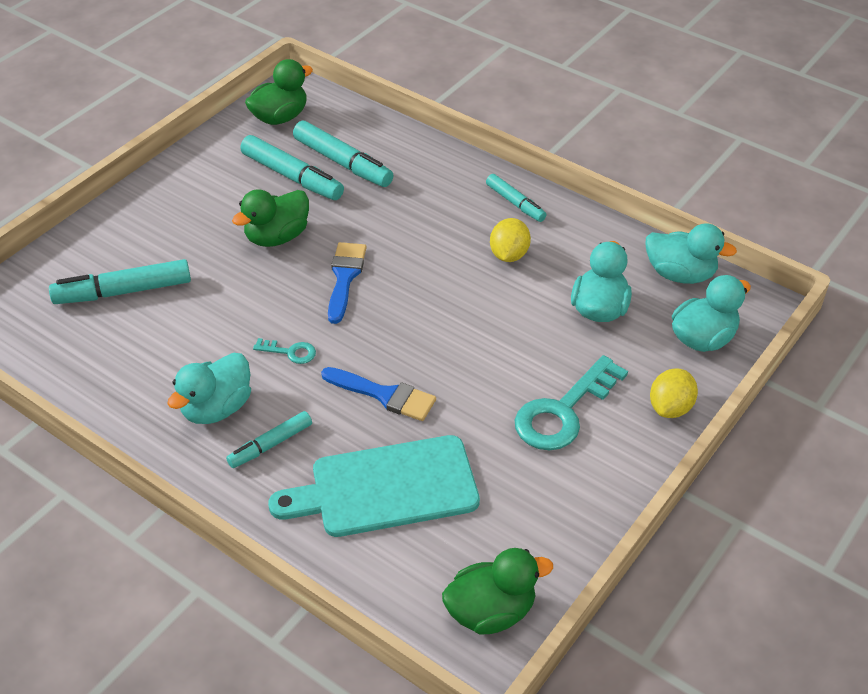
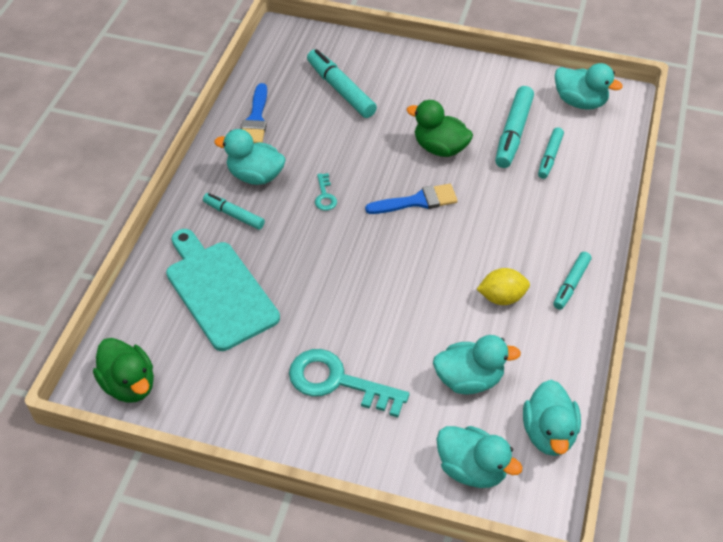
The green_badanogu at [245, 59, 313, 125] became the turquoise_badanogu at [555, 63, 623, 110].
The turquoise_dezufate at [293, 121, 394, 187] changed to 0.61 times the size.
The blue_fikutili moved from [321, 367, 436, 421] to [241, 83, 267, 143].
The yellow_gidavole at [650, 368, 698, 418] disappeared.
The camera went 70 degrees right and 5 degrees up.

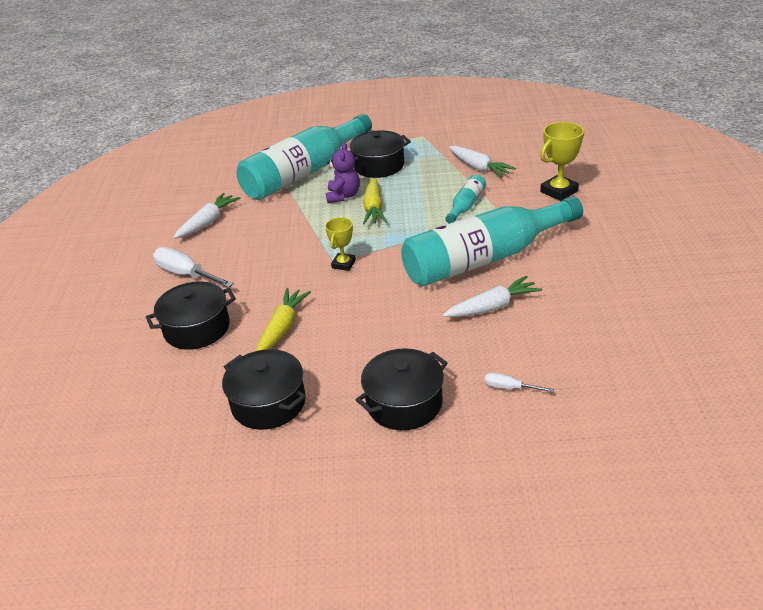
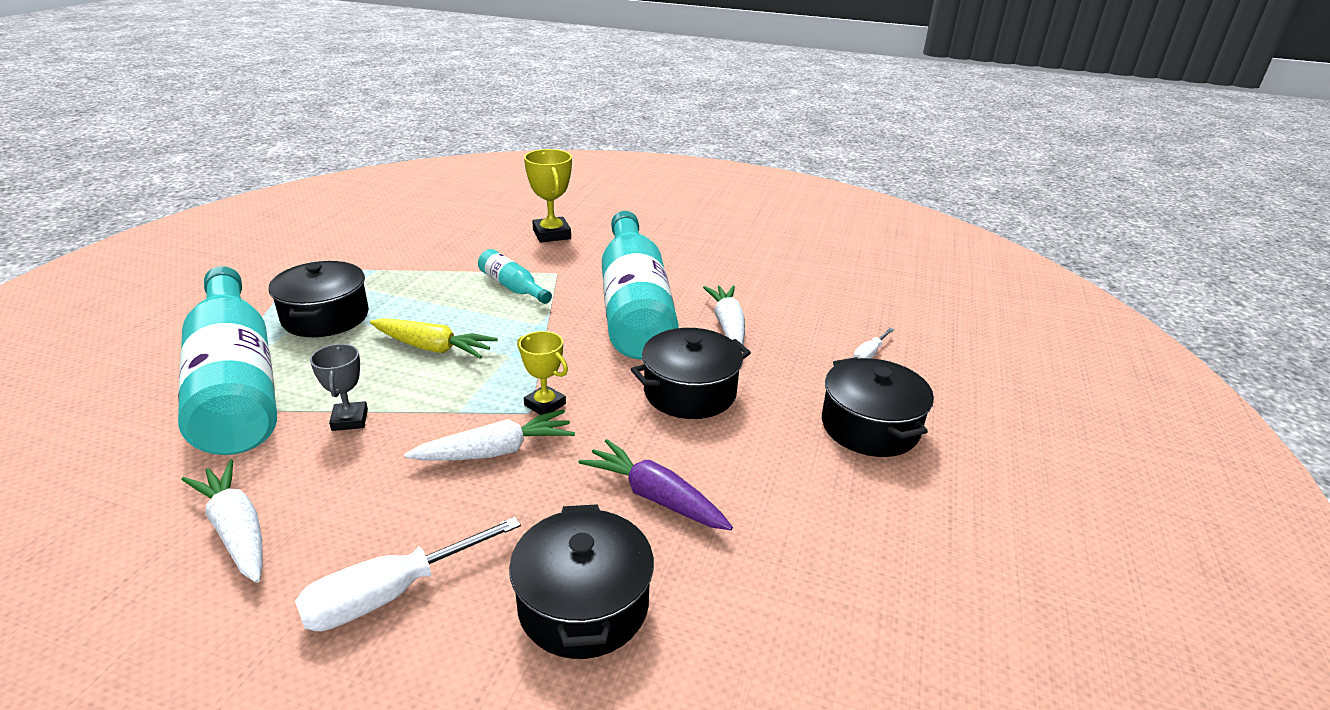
The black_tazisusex moved from [222, 349, 306, 430] to [631, 328, 751, 419].
The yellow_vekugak at [256, 288, 311, 351] became the purple_vekugak at [578, 439, 733, 530].
The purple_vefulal at [326, 143, 360, 203] disappeared.
The white_vekugak moved from [449, 146, 516, 178] to [404, 409, 575, 460].
The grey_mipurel at [310, 344, 368, 431] appeared.
The camera went 75 degrees left and 5 degrees down.

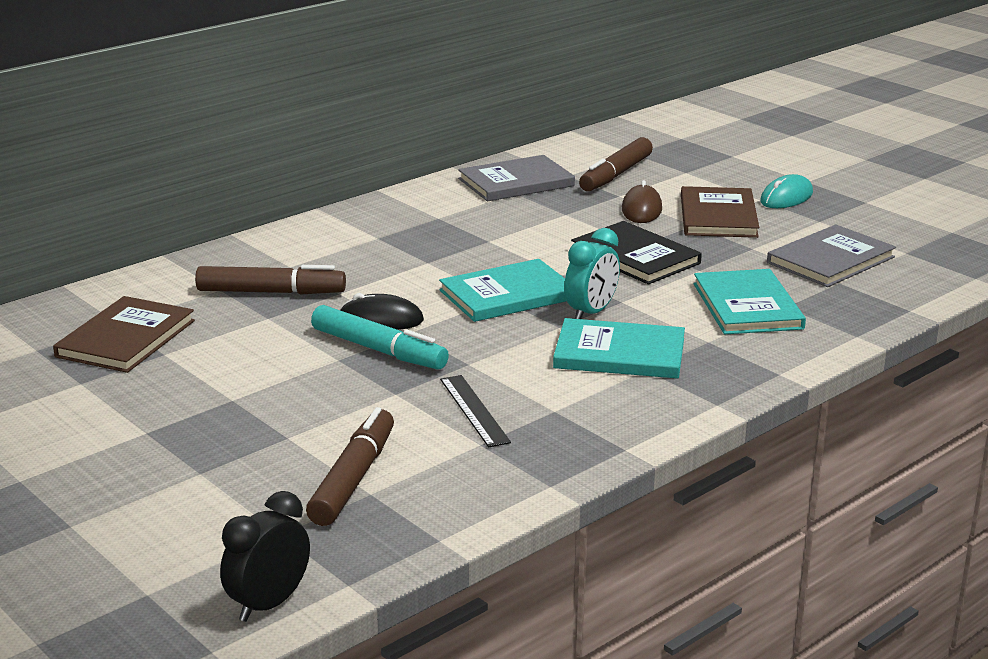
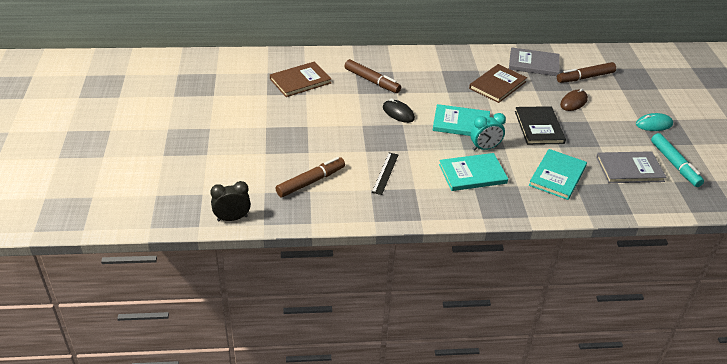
The turquoise_dezufate moved from [311, 305, 449, 370] to [651, 133, 704, 187].
The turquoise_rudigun at [553, 318, 685, 379] turned 60 degrees counterclockwise.
The brown_rudigun moved from [681, 186, 759, 238] to [469, 64, 527, 103].
The camera went 35 degrees right and 15 degrees up.

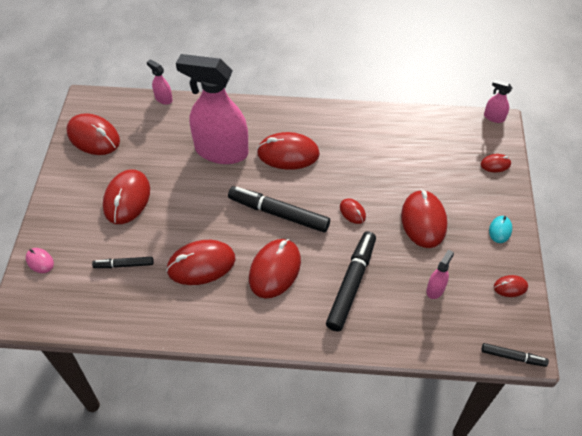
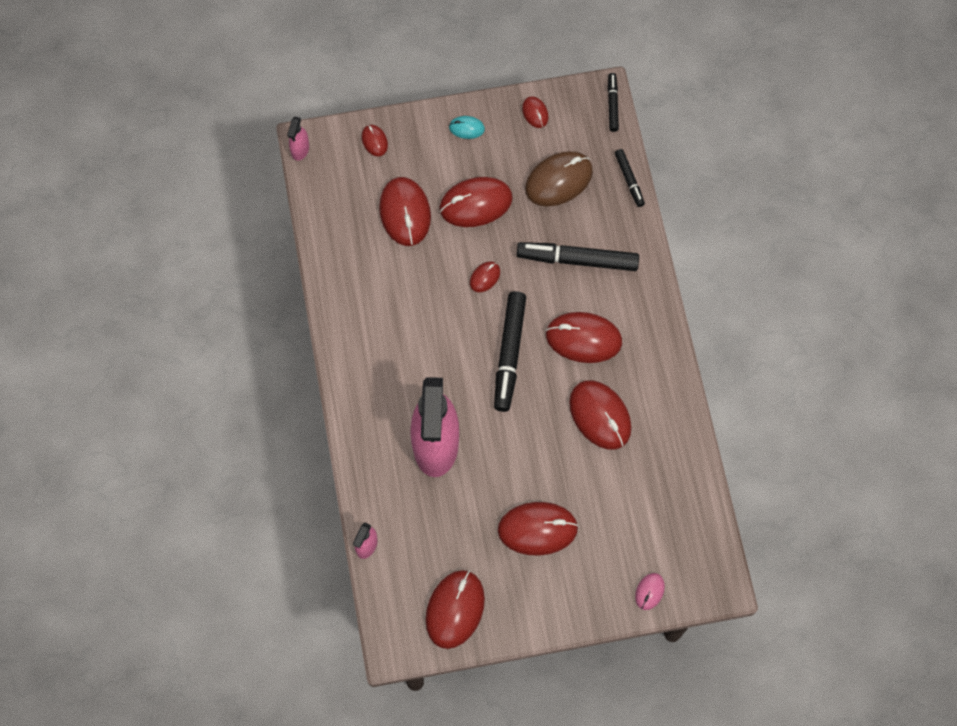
The black_dezufate moved from [92, 257, 153, 268] to [615, 149, 645, 207].
The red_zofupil moved from [257, 132, 320, 170] to [379, 177, 431, 246].
The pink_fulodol at [426, 250, 454, 299] was replaced by the brown_zofupil at [525, 151, 593, 206].
The camera went 105 degrees left and 15 degrees up.

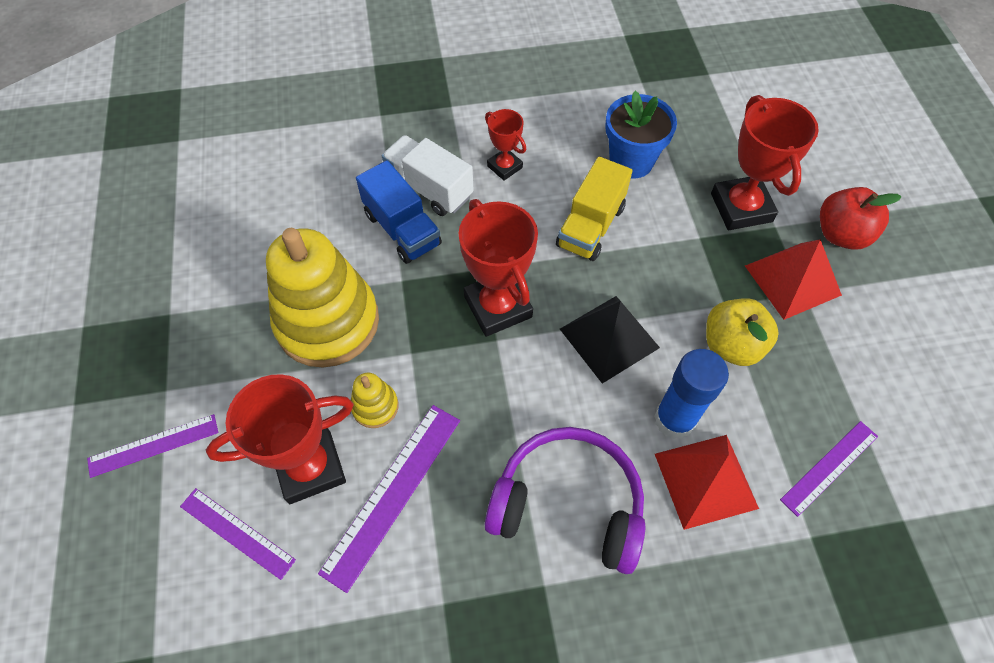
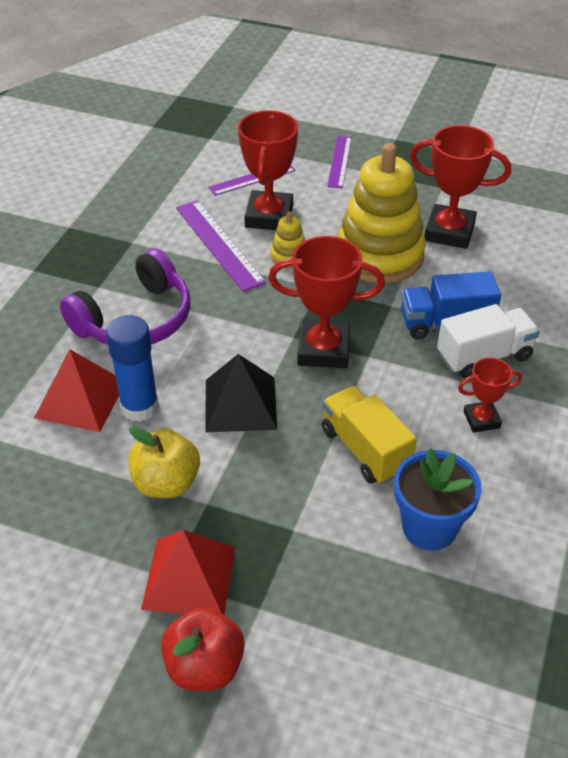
The red_mipurel moved from [711, 95, 819, 230] to [410, 125, 511, 249].
The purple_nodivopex at [780, 421, 878, 517] disappeared.
The camera went 120 degrees right and 15 degrees down.

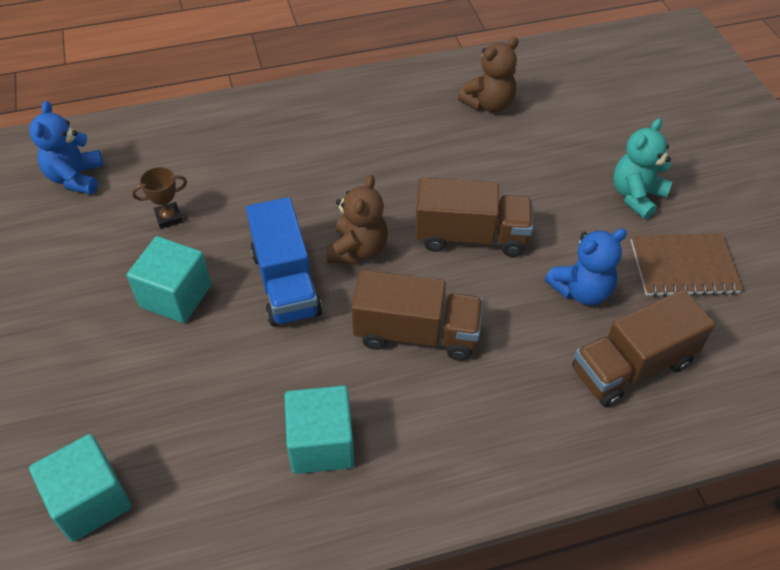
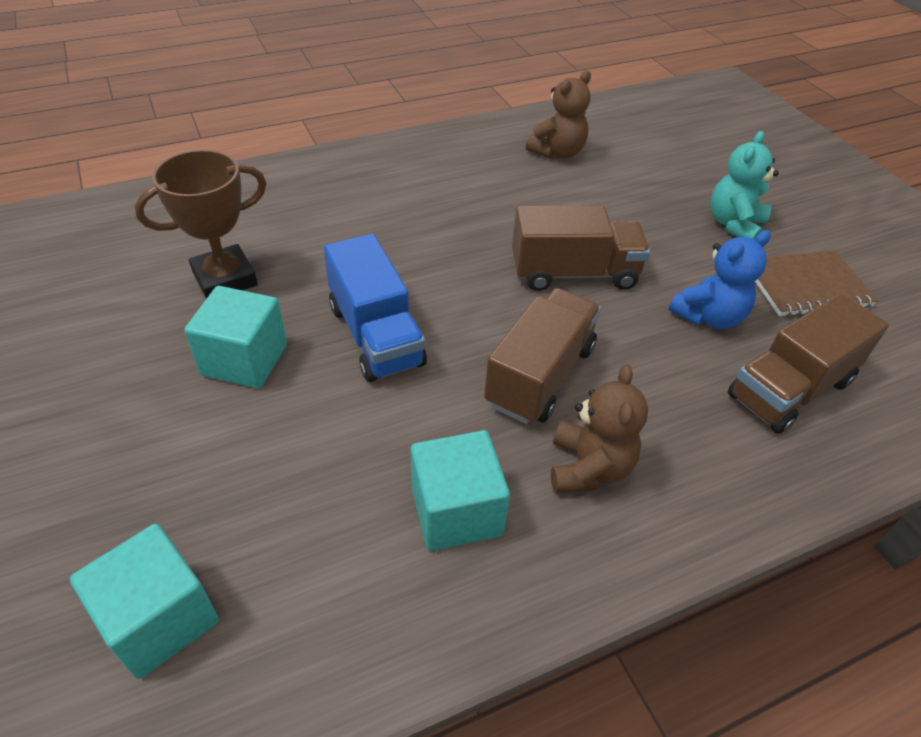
The blue_vefulal at [29, 101, 103, 194] disappeared.
The brown_mipurel at [132, 167, 187, 229] changed to 1.89 times the size.
The brown_vefulal moved from [327, 175, 388, 264] to [551, 364, 648, 493].
The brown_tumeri at [351, 270, 483, 361] turned 60 degrees counterclockwise.
The camera went 10 degrees left and 5 degrees down.

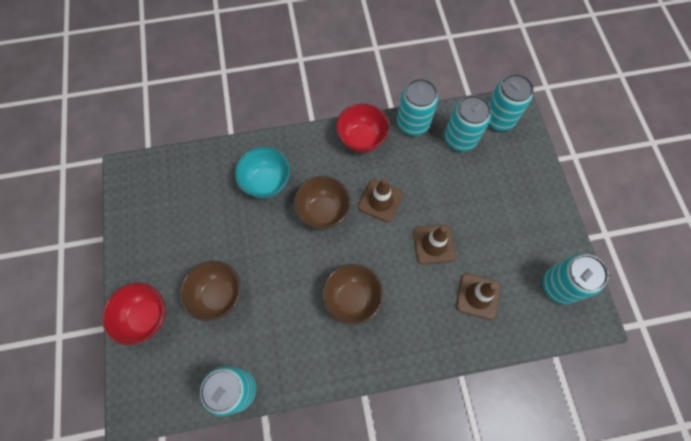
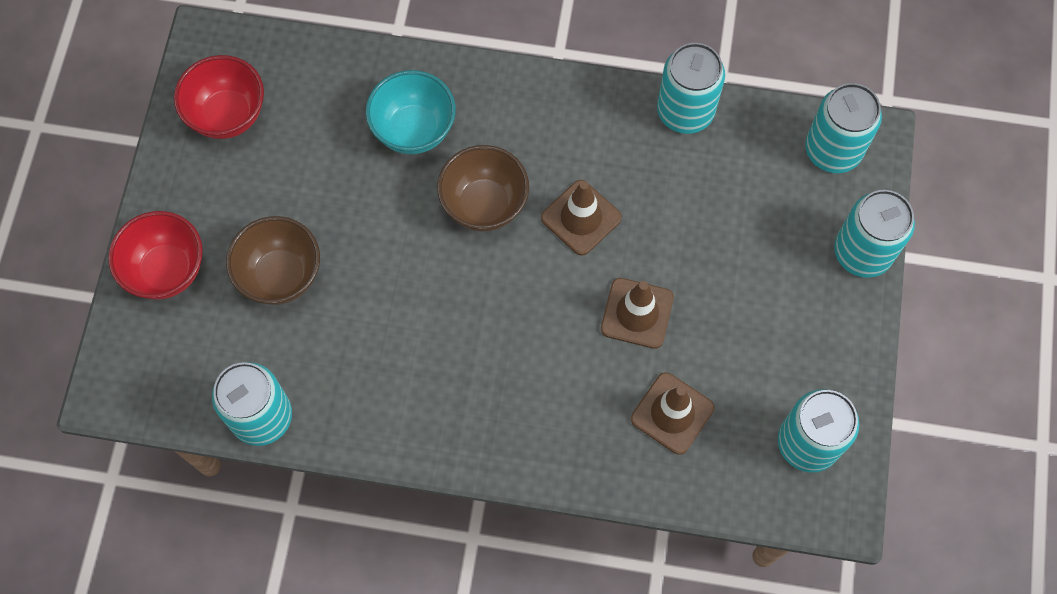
The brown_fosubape at [322, 264, 383, 325] disappeared.
The red_fosubape moved from [336, 103, 389, 153] to [174, 55, 264, 139].
The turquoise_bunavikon moved from [444, 95, 491, 152] to [834, 190, 915, 278].
The camera went 20 degrees right and 0 degrees up.

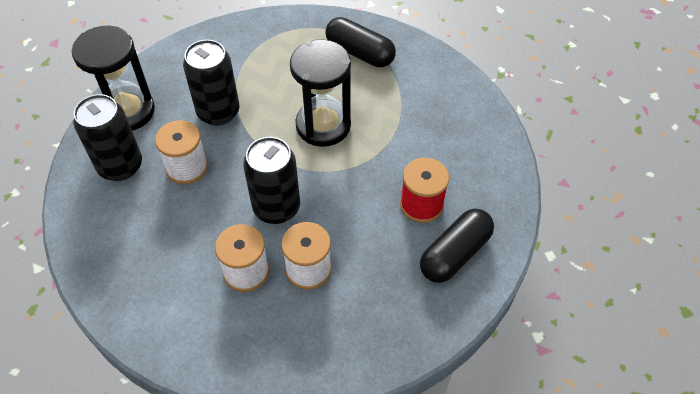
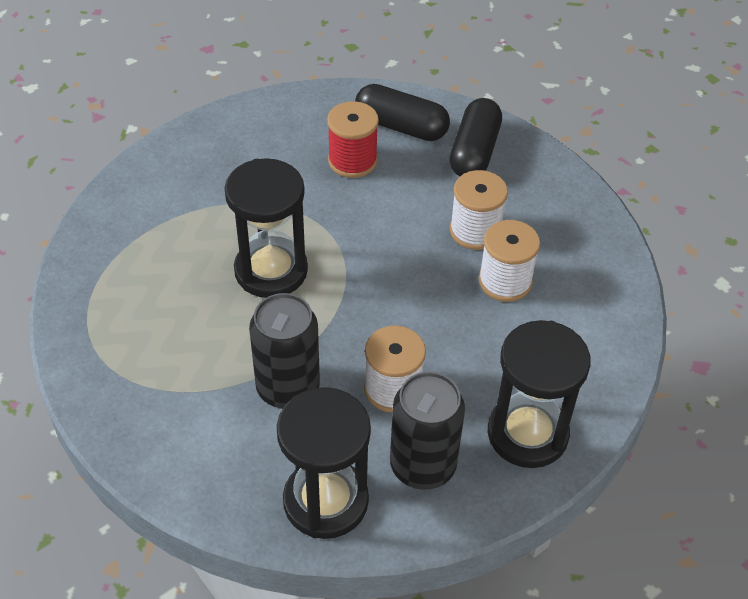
The black_bunavikon at [243, 137, 300, 224] disappeared.
The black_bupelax moved from [325, 17, 396, 67] to [449, 98, 502, 176].
The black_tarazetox at [488, 320, 591, 468] appeared.
The camera went 110 degrees left and 5 degrees down.

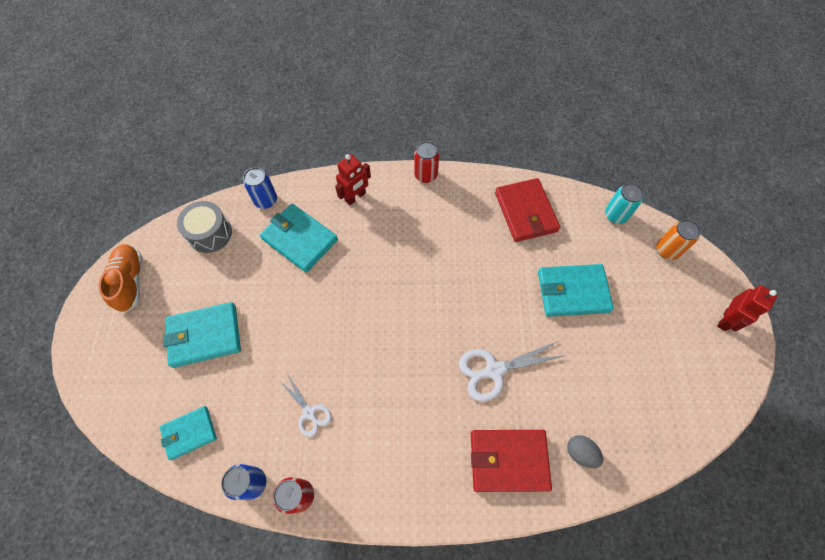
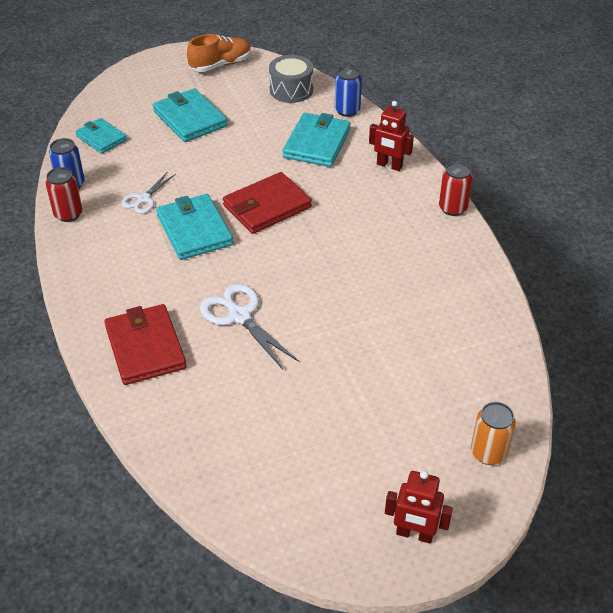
The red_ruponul moved from [495, 178, 560, 242] to [223, 172, 312, 234].
The turquoise_ruponul moved from [538, 264, 614, 317] to [156, 194, 233, 260].
The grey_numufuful at [567, 435, 603, 468] disappeared.
The turquoise_bunavikon at [605, 183, 644, 224] disappeared.
The camera went 70 degrees right and 20 degrees down.

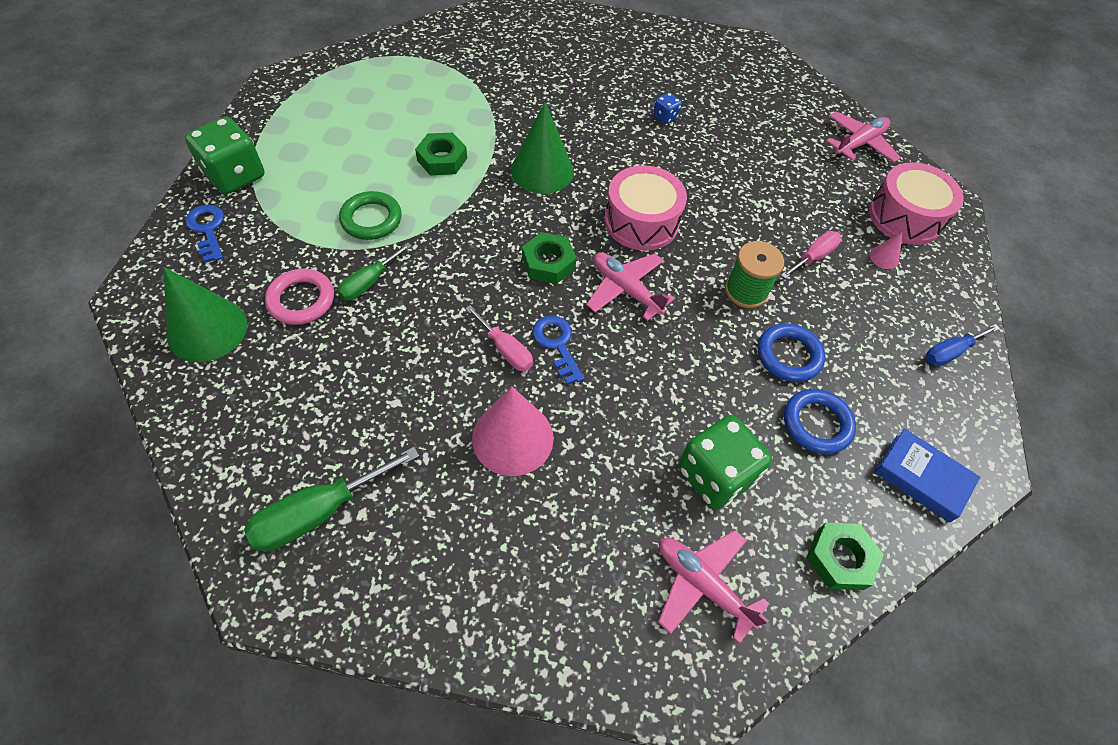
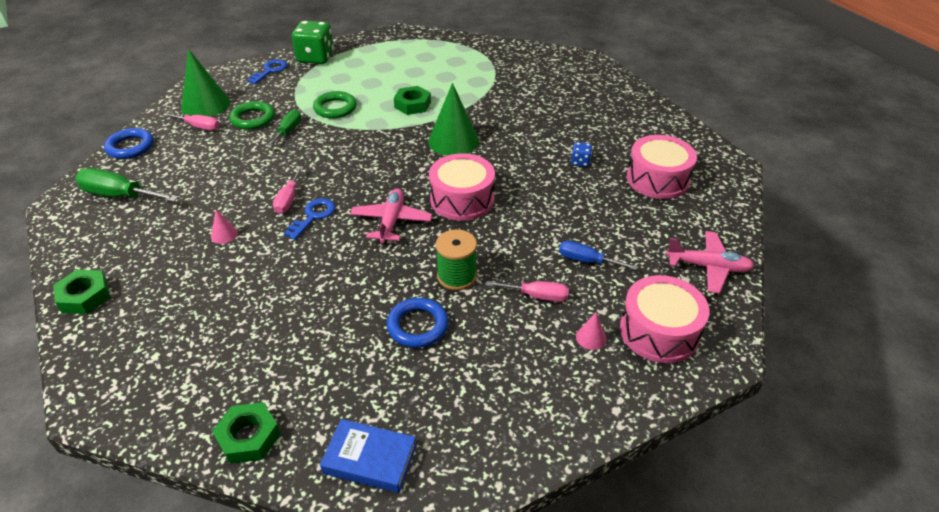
The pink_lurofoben at [265, 269, 334, 325] became the green_lurofoben at [229, 101, 275, 130].
The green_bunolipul at [337, 242, 412, 301] turned 105 degrees clockwise.
The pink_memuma at [472, 386, 554, 476] changed to 0.44 times the size.
The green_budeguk moved from [522, 232, 576, 284] to [53, 269, 110, 314].
The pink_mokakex at [658, 530, 769, 644] disappeared.
The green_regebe at [678, 415, 772, 510] disappeared.
The blue_lurofoben moved from [784, 389, 856, 454] to [104, 128, 154, 159].
The blue_rudigun at [874, 428, 980, 522] turned 75 degrees counterclockwise.
The blue_bunolipul moved from [926, 324, 1000, 366] to [559, 241, 638, 270].
The pink_bunolipul at [163, 113, 220, 130] appeared.
The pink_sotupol at [627, 135, 697, 199] appeared.
The camera went 55 degrees right and 15 degrees down.

